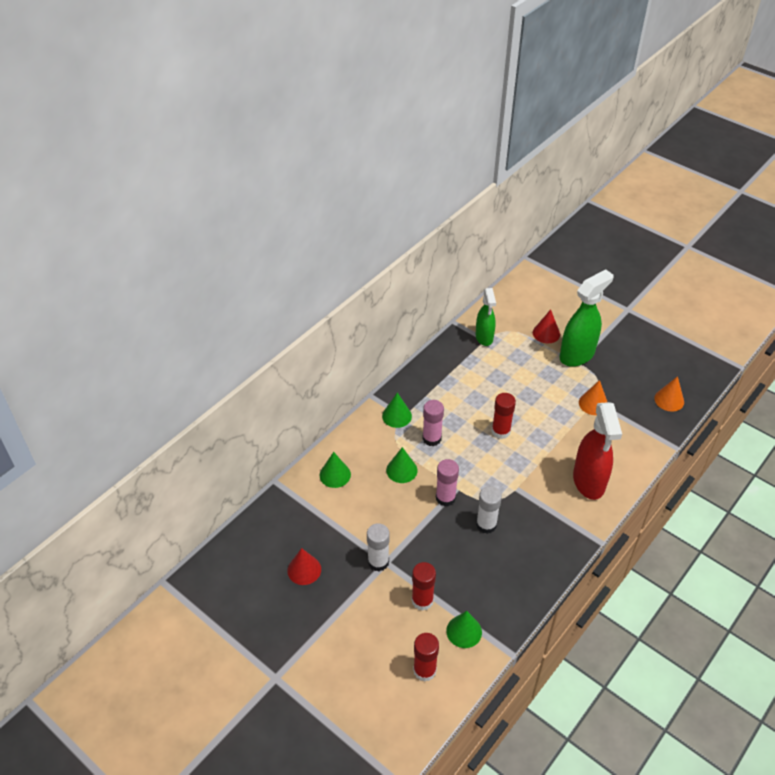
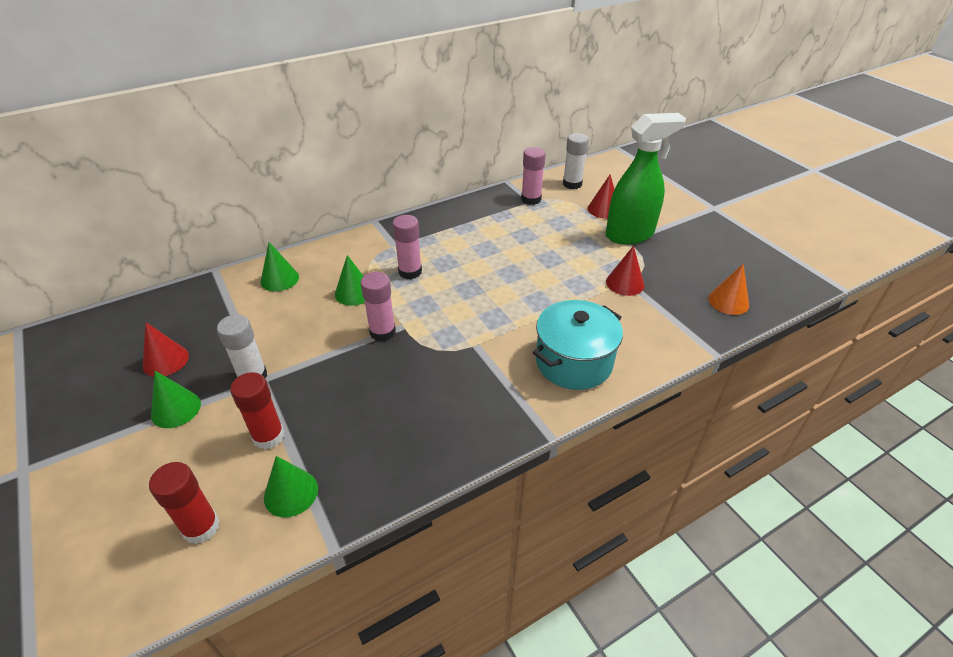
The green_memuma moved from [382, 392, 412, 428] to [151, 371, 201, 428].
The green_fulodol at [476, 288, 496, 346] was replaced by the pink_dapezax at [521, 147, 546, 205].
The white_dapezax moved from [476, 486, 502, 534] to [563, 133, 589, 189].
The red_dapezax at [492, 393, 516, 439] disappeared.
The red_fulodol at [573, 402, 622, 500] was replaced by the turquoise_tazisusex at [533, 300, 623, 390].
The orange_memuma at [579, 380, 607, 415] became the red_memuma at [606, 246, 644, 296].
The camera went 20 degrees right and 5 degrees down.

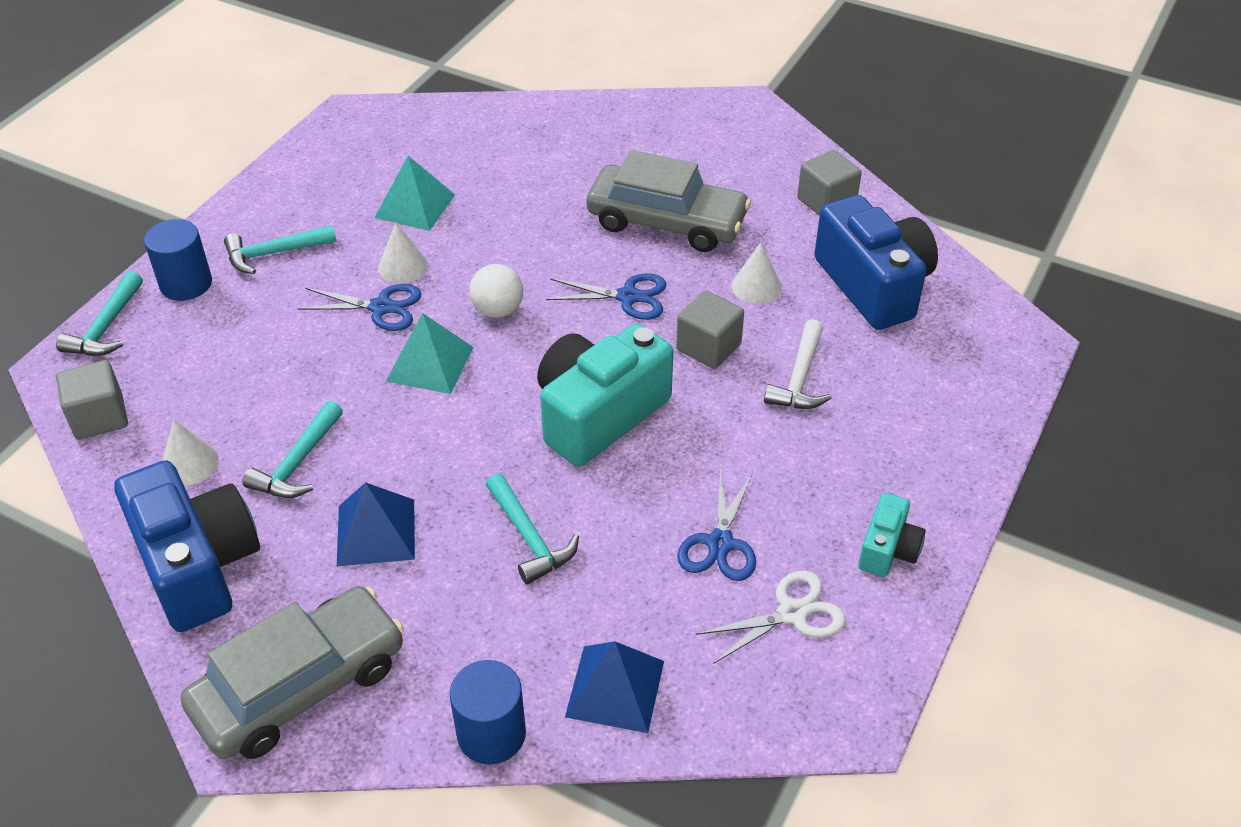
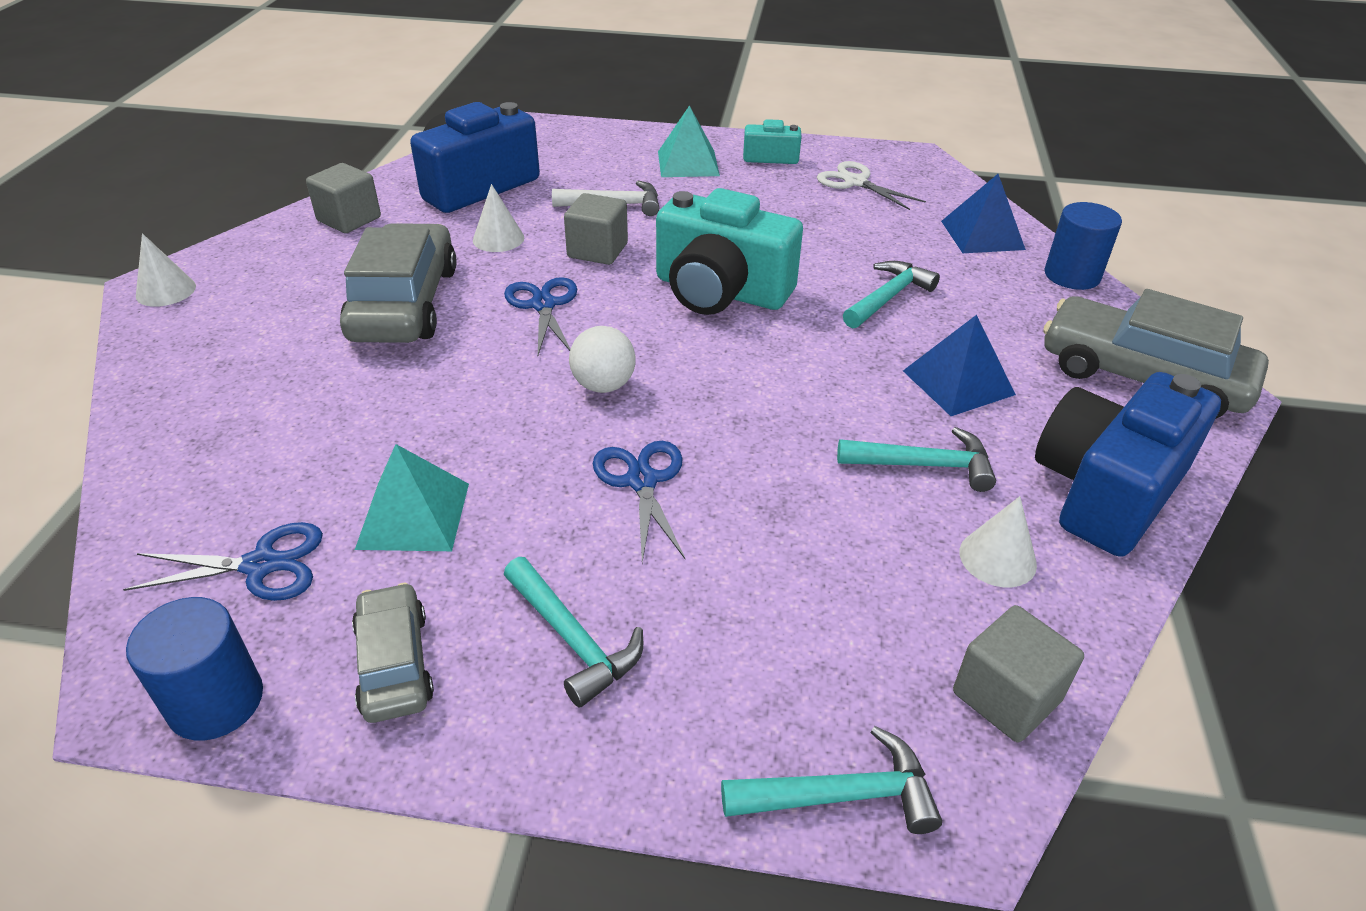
The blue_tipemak moved from [144, 219, 212, 301] to [126, 597, 263, 740].
The white_memuma moved from [378, 223, 428, 283] to [136, 233, 196, 307].
The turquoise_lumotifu moved from [386, 313, 473, 394] to [658, 105, 720, 177].
The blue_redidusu moved from [677, 470, 756, 581] to [123, 522, 323, 601].
The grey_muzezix at [352, 582, 434, 723] appeared.
The camera went 110 degrees left and 5 degrees down.

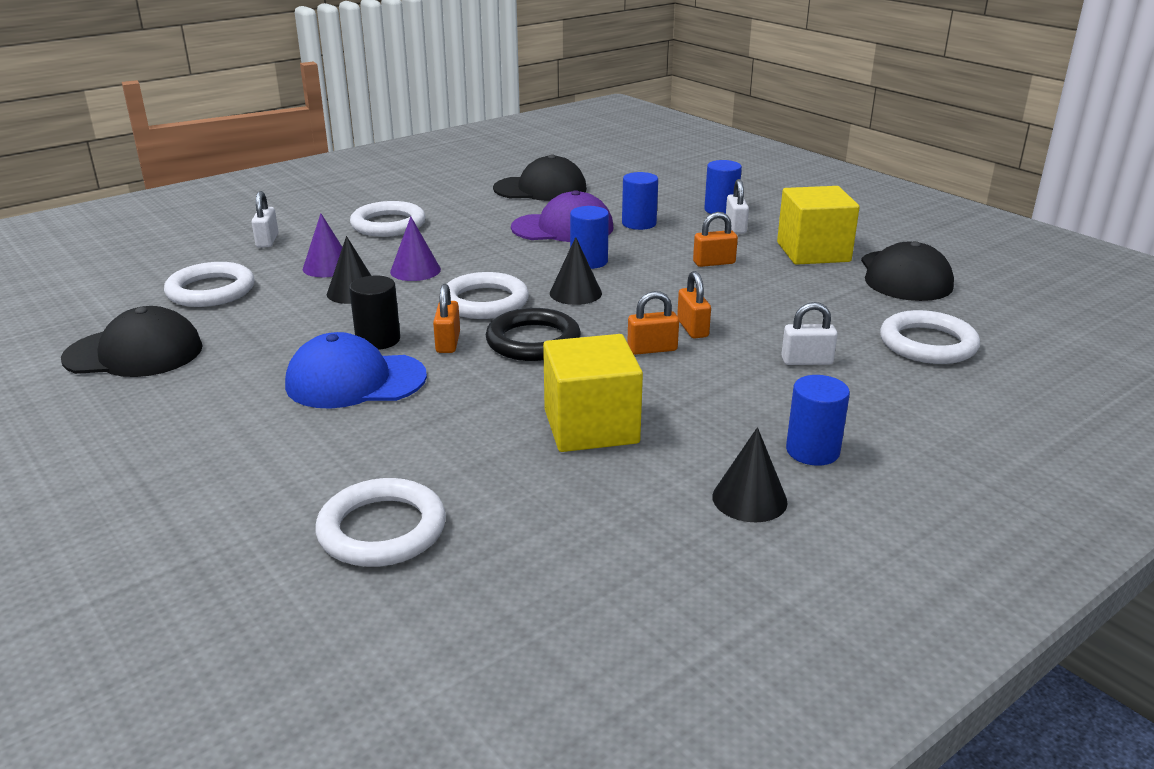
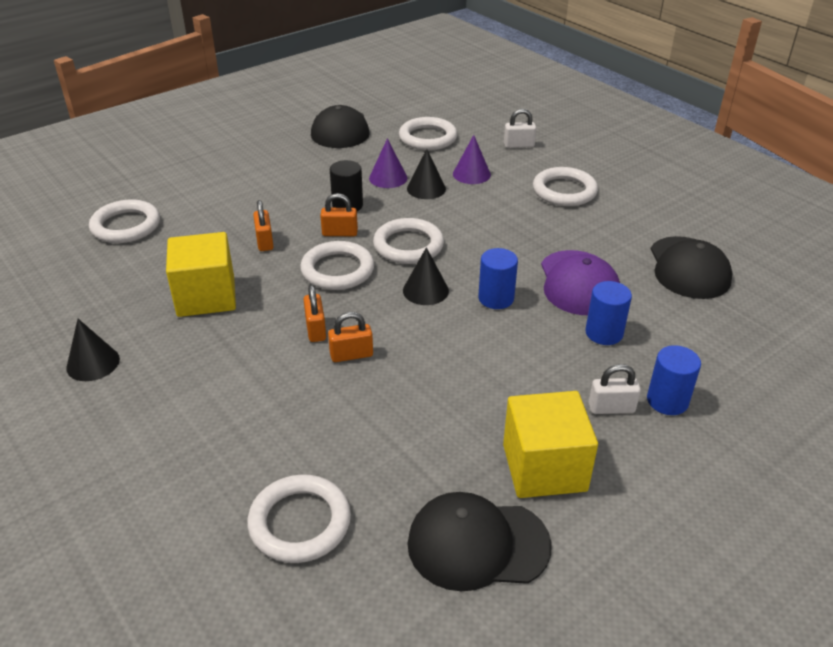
The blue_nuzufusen at [285, 332, 427, 409] disappeared.
The purple_memuma moved from [390, 217, 441, 281] to [369, 138, 407, 188].
The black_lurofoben at [486, 308, 581, 361] became the white_lurofoben at [300, 241, 375, 290].
The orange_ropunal moved from [693, 212, 738, 267] to [253, 200, 274, 251].
The white_ropunal at [781, 302, 838, 365] disappeared.
The blue_tipemak at [786, 375, 850, 466] disappeared.
The camera went 90 degrees right and 10 degrees up.

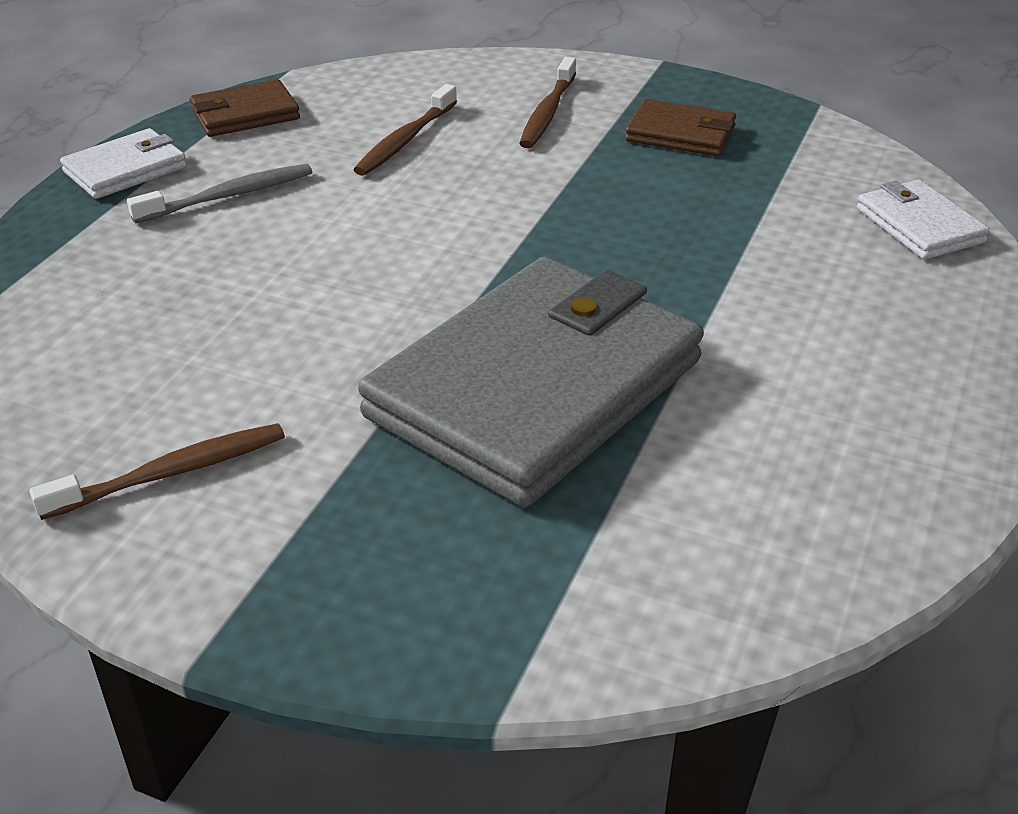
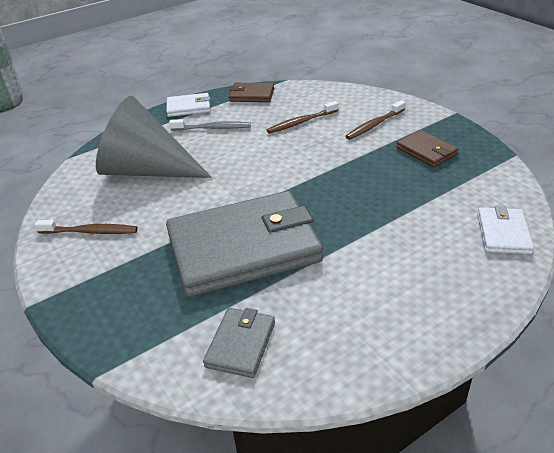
The grey_memuma at [96, 96, 212, 178] appeared.
The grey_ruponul at [203, 308, 275, 378] appeared.
The camera went 35 degrees right and 0 degrees up.

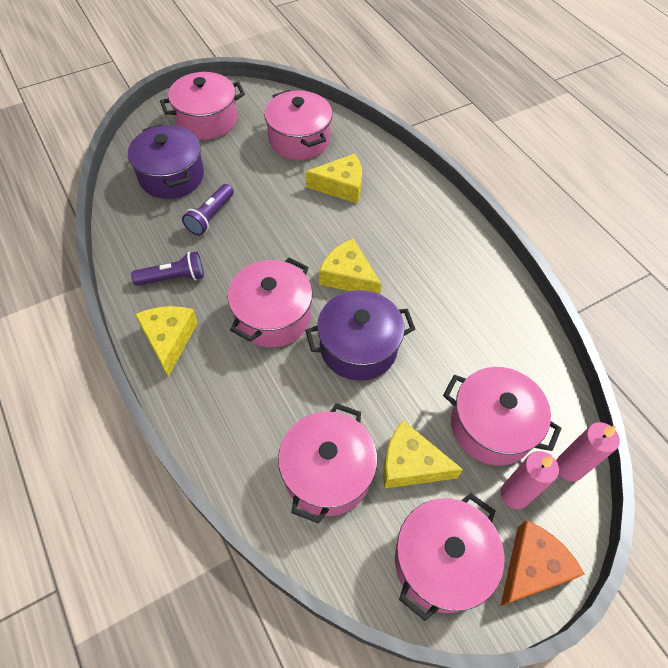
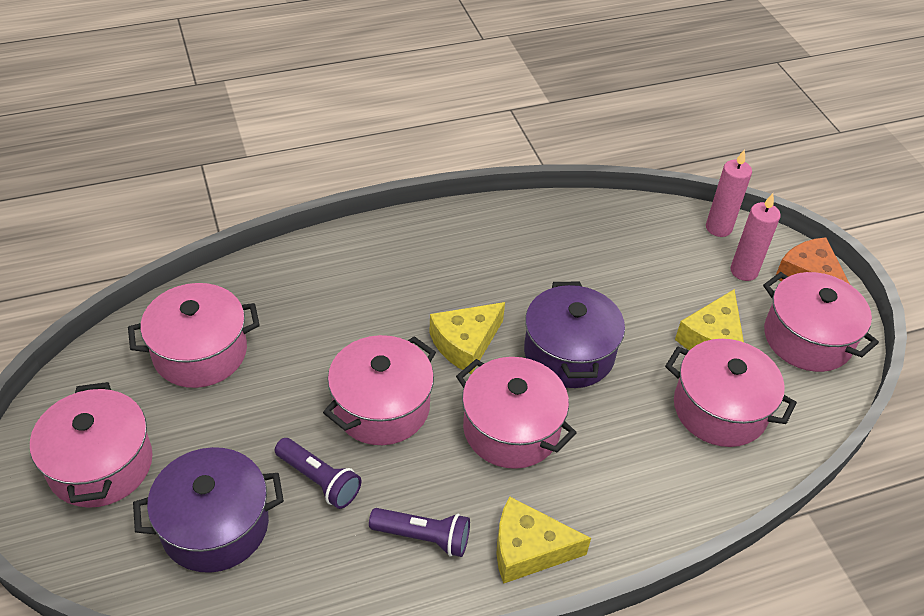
The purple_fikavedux at [131, 251, 204, 286] turned 105 degrees clockwise.
The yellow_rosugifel at [305, 154, 362, 203] disappeared.
The pink_tazisusex moved from [443, 367, 562, 465] to [323, 335, 436, 445].
The camera went 80 degrees left and 10 degrees down.

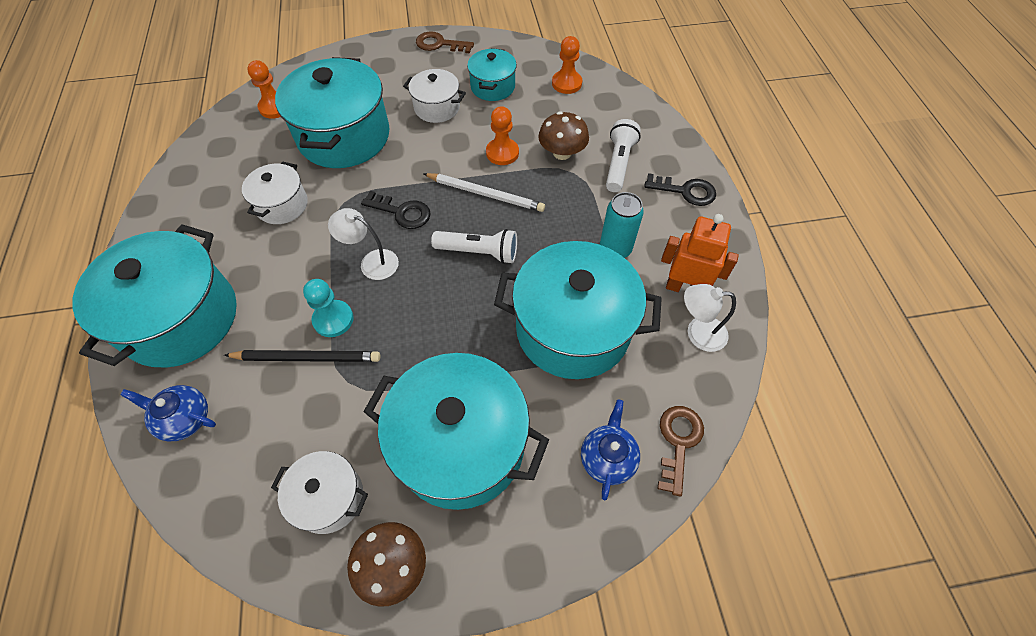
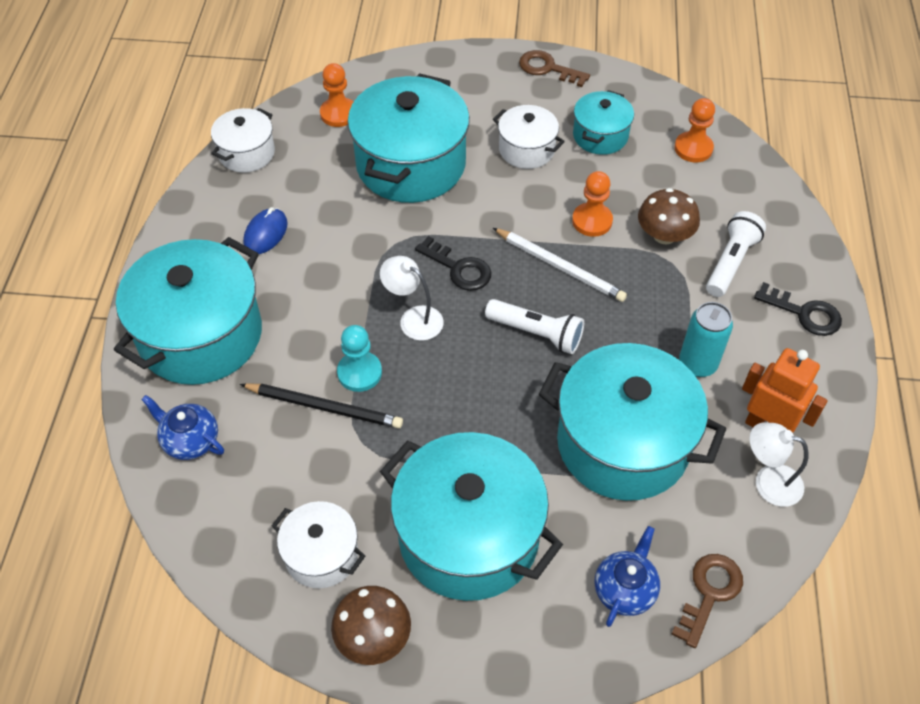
The white_tazisusex moved from [242, 161, 308, 224] to [211, 108, 275, 173].
The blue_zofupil at [243, 207, 288, 254] appeared.
The camera went 15 degrees right and 5 degrees down.

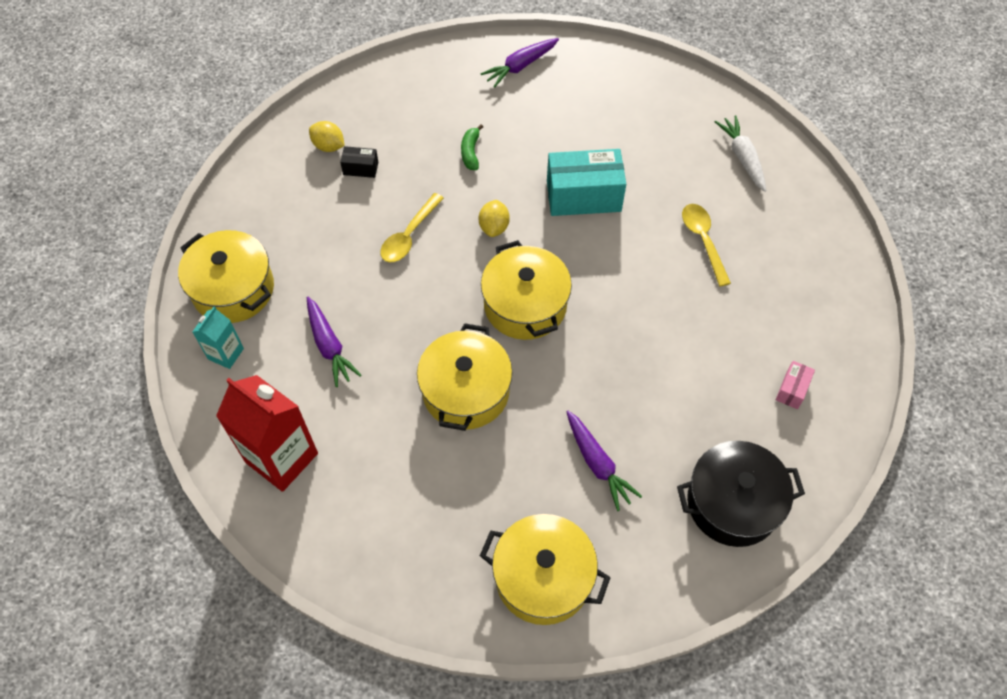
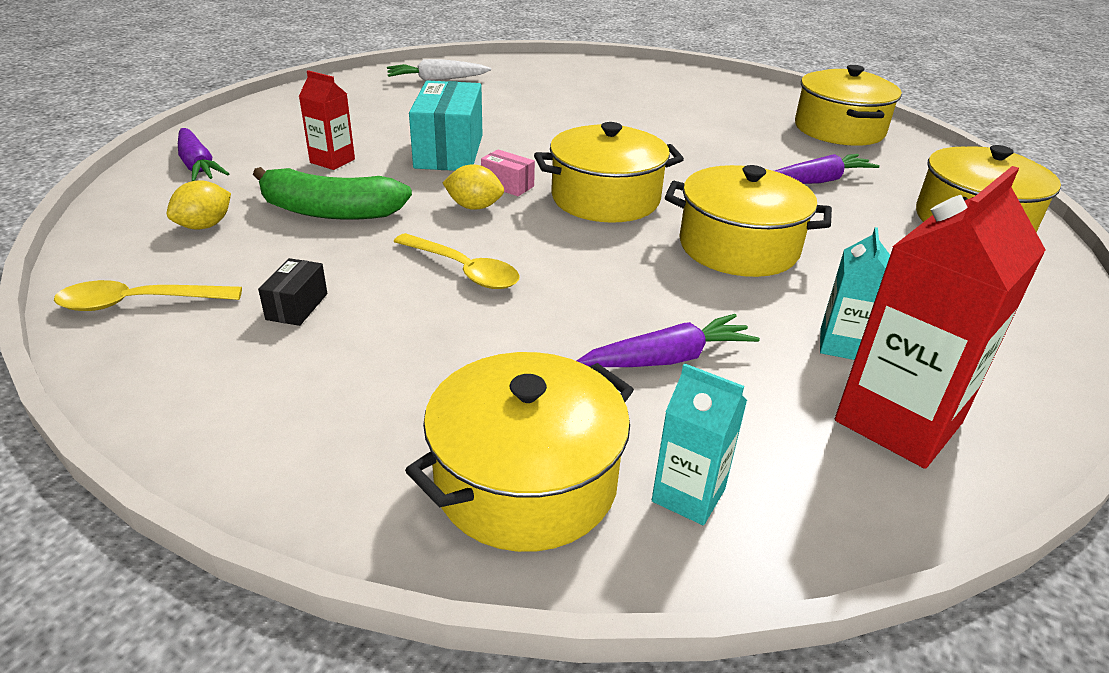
The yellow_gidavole moved from [309, 121, 345, 152] to [167, 180, 231, 229].
The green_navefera at [461, 124, 483, 170] changed to 1.93 times the size.
The black_tazisusex at [677, 441, 805, 547] became the yellow_tazisusex at [795, 65, 902, 146].
The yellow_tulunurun moved from [682, 204, 731, 287] to [54, 280, 242, 311].
The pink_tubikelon moved from [776, 361, 815, 409] to [481, 149, 535, 196].
The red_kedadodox at [299, 70, 355, 170] appeared.
The turquoise_kedadodox at [820, 227, 890, 360] appeared.
The camera went 85 degrees left and 25 degrees down.

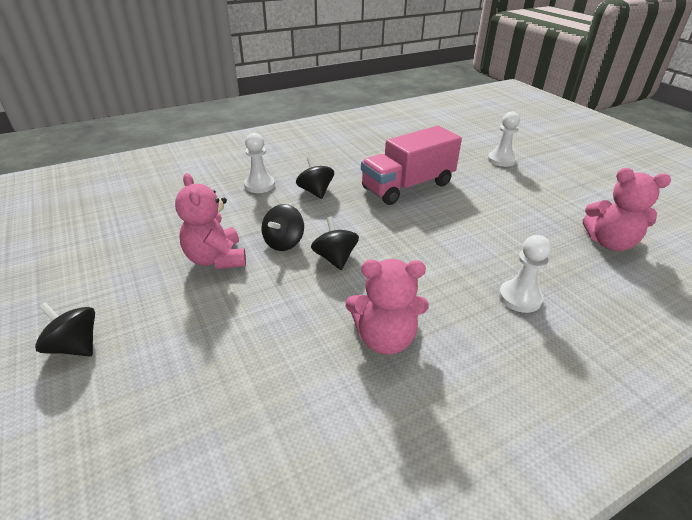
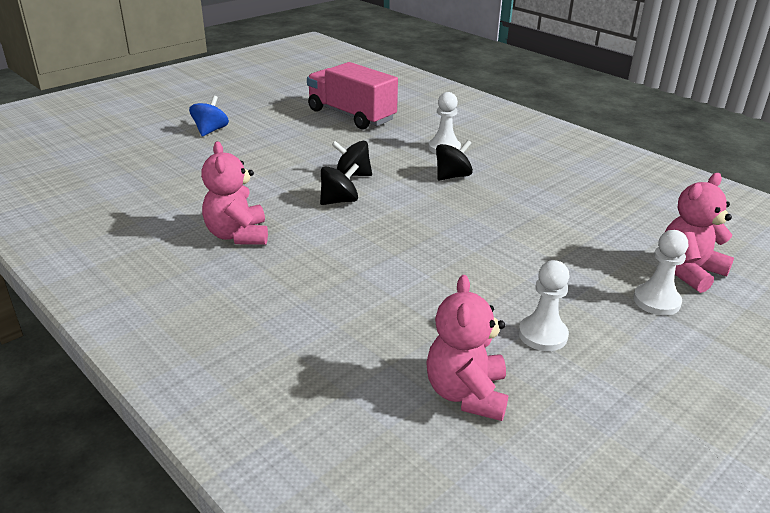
The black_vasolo at [35, 302, 95, 356] became the blue_vasolo at [189, 96, 229, 136].
The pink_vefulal moved from [175, 173, 246, 269] to [665, 173, 734, 293].
The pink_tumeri moved from [361, 126, 462, 205] to [307, 62, 398, 130].
The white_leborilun moved from [499, 235, 551, 313] to [519, 260, 569, 351].
The camera went 75 degrees right and 5 degrees down.

